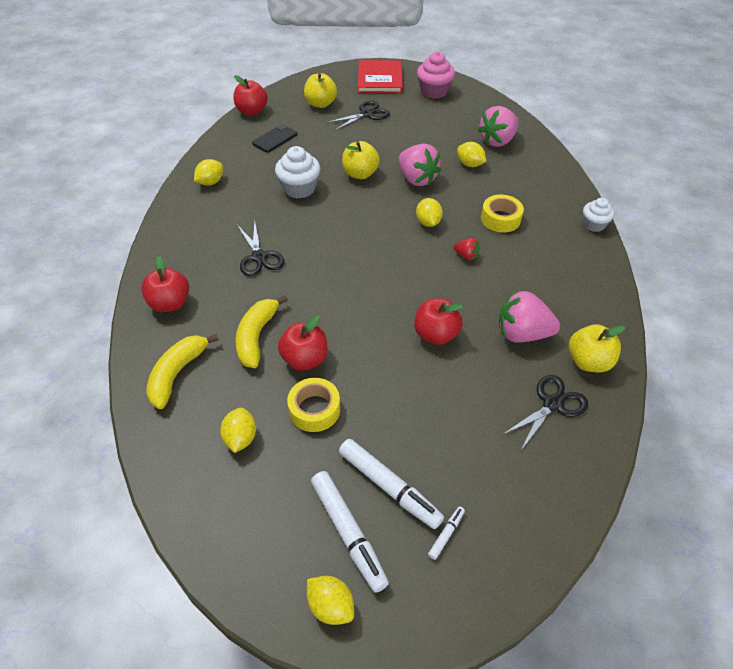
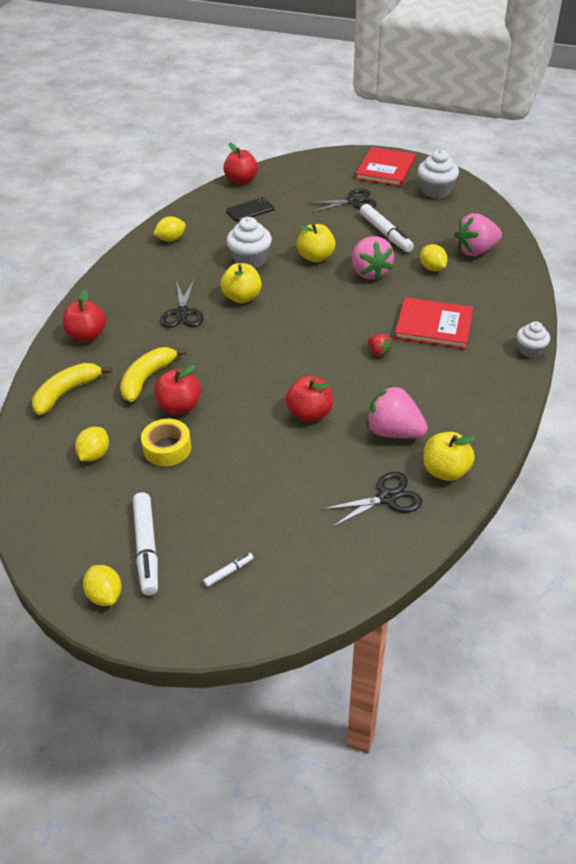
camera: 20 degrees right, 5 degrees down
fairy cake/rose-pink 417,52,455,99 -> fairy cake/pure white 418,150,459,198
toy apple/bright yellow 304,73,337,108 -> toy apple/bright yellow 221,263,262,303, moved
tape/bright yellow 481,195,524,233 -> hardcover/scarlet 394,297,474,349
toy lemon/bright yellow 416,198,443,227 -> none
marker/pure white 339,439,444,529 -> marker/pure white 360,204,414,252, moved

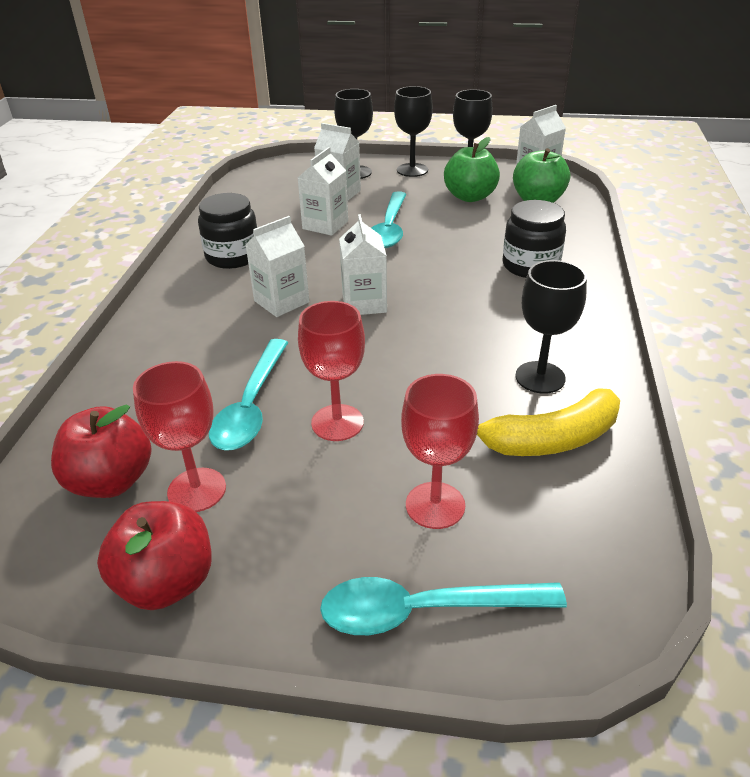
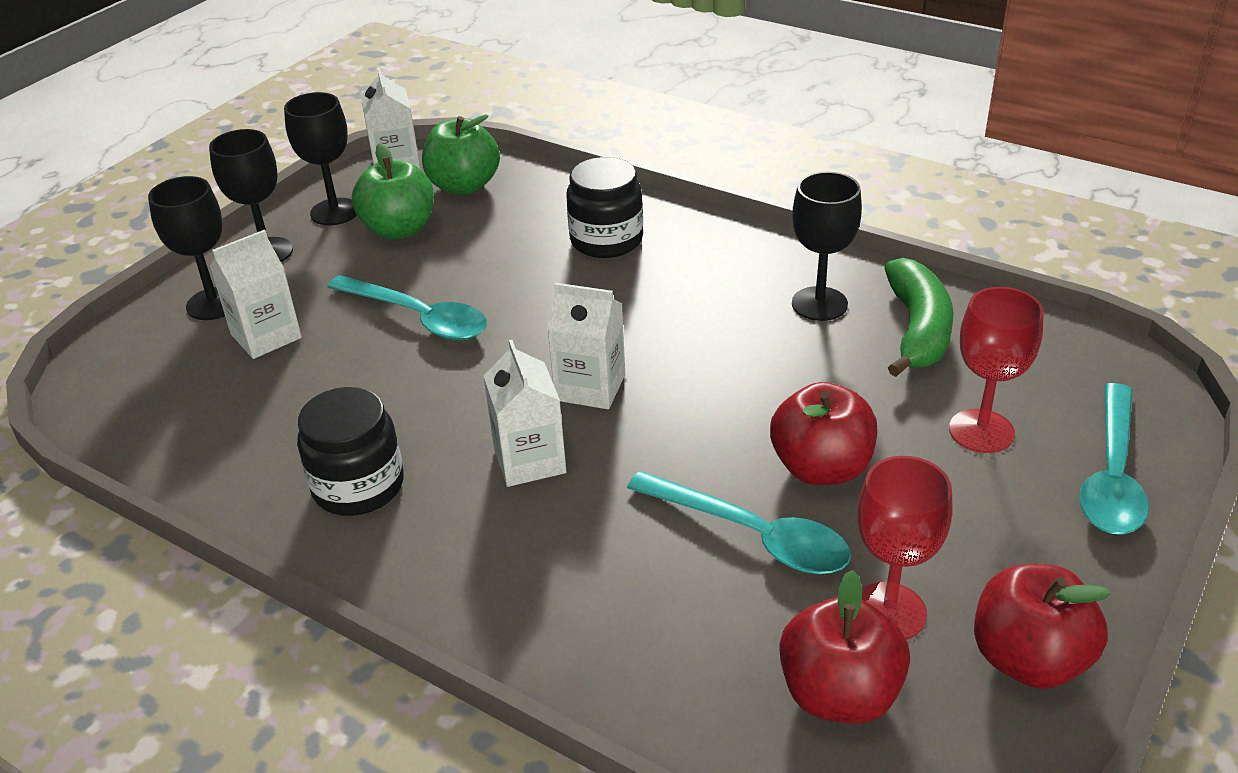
camera: 65 degrees left, 0 degrees up
milk carton/pure white 298,147,348,236 -> none
chalice/scarlet 298,301,365,441 -> toy apple/scarlet 770,382,877,485
banana fruit/bright yellow 477,388,620,456 -> banana fruit/leaf-green 885,258,954,377

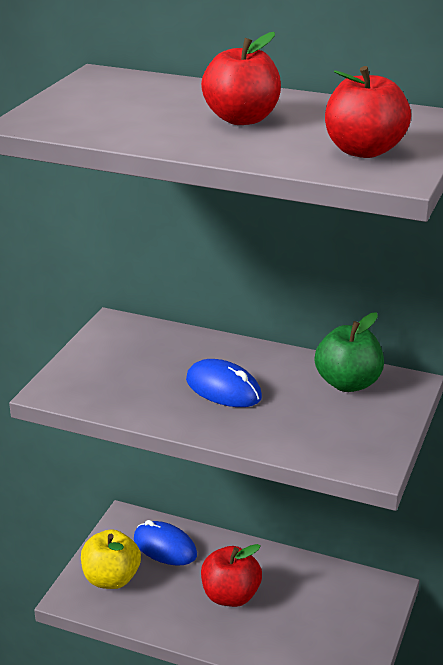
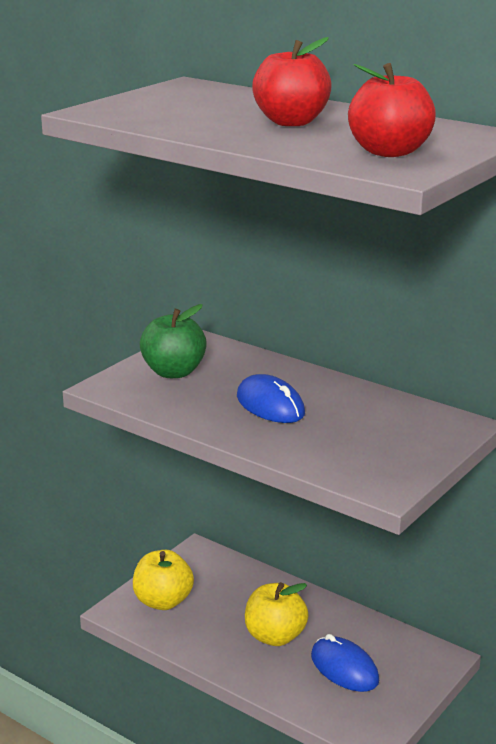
camera: 15 degrees right, 5 degrees down
toy apple/leaf-green 315,312,384,392 -> toy apple/leaf-green 140,304,207,378, moved
mouse/royal blue 134,520,197,565 -> mouse/royal blue 311,634,379,692, moved
toy apple/scarlet 201,544,262,607 -> toy apple/bright yellow 245,582,309,646

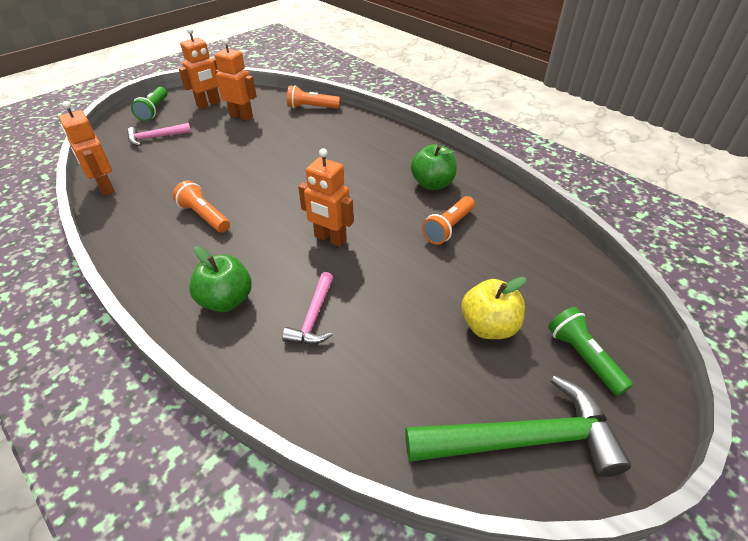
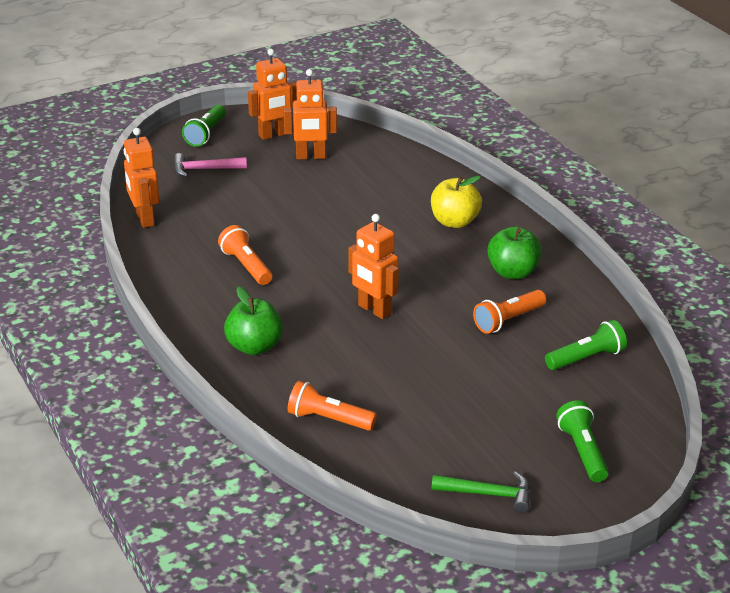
camera: 15 degrees right, 10 degrees down
robot figure/orange 215,38,257,121 -> robot figure/orange 284,69,337,160, 135 degrees clockwise
flashlight/orange 287,85,340,109 -> flashlight/orange 288,381,377,431, moved
claw hammer/rose-pink 282,272,333,344 -> none
toy apple/bright yellow 462,277,526,339 -> toy apple/bright yellow 431,176,482,228, moved
claw hammer/leaf-green 405,375,631,477 -> claw hammer/leaf-green 432,471,530,513, x0.54
none -> flashlight/leaf-green 545,320,627,370

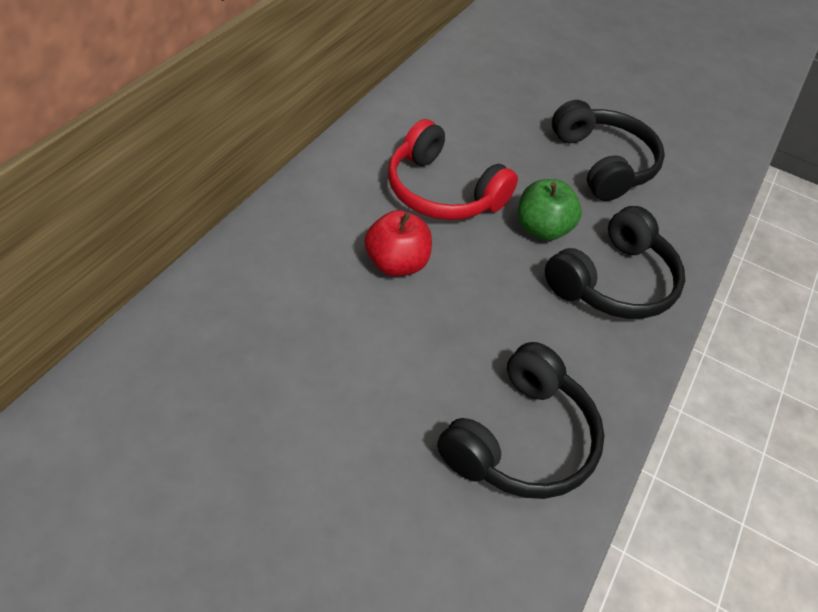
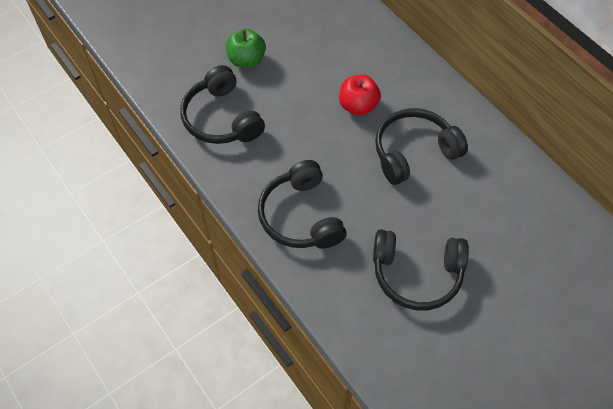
camera: 120 degrees right, 10 degrees up
headphones/scarlet 388,119,518,220 -> headphones/jet-black 375,108,468,185
toy apple/leaf-green 518,179,582,241 -> toy apple/leaf-green 226,28,266,68, moved

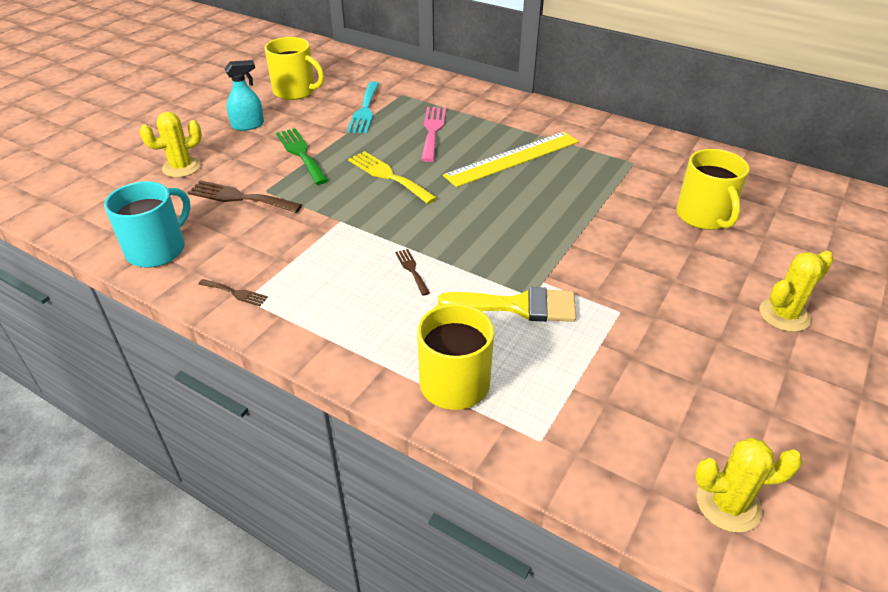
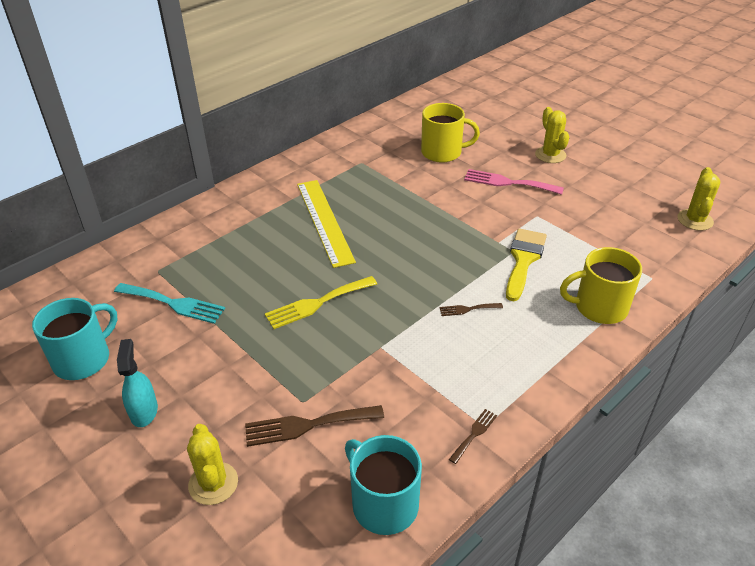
camera: 75 degrees left, 0 degrees up
mug/bright yellow 265,37,324,100 -> mug/turquoise 32,298,117,380
fork/rose-pink 421,107,446,162 -> fork/rose-pink 464,169,564,195, moved
fork/leaf-green 276,128,328,185 -> none
fork/brown 187,180,302,213 -> fork/brown 245,405,384,447, 45 degrees clockwise

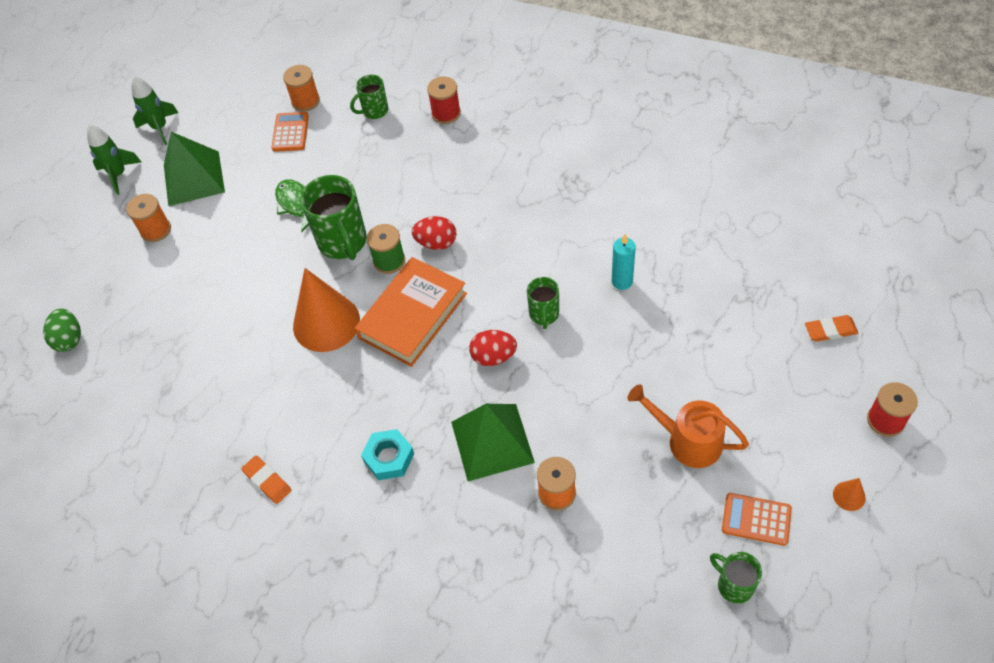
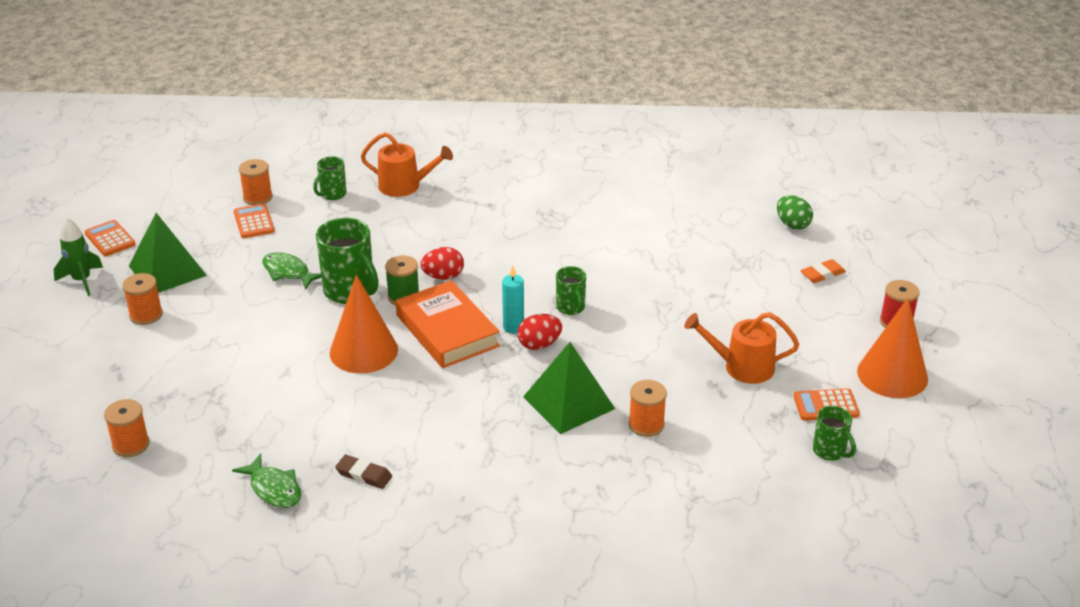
camera: 25 degrees left, 20 degrees down
rocket/leaf-green 131,76,179,145 -> pocket calculator/orange 84,220,136,256
spool/scarlet 427,76,461,124 -> watering pot/orange 361,132,453,197
pillar candle/turquoise 612,234,636,290 -> pillar candle/turquoise 502,265,524,334, moved
hardcover/orange 355,257,467,367 -> hardcover/orange 395,280,500,368, 45 degrees counterclockwise
egg/leaf-green 43,309,81,352 -> egg/leaf-green 777,195,813,230, moved
hexagon nut/turquoise 361,429,414,480 -> none
gum eraser/orange 241,455,291,504 -> gum eraser/brown 335,455,392,489
cone/orange 833,478,866,511 -> cone/orange 857,298,928,398, x2.46
mug/leaf-green 710,552,762,604 -> mug/leaf-green 813,406,856,461, 150 degrees counterclockwise
none -> spool/orange 104,399,149,457
none -> toy fish/leaf-green 232,453,301,508

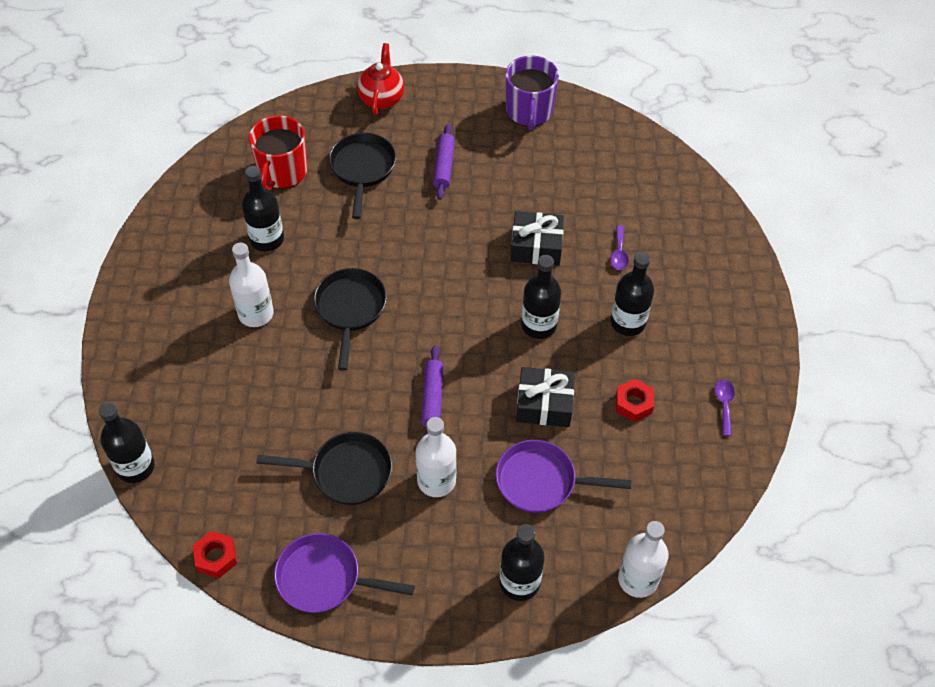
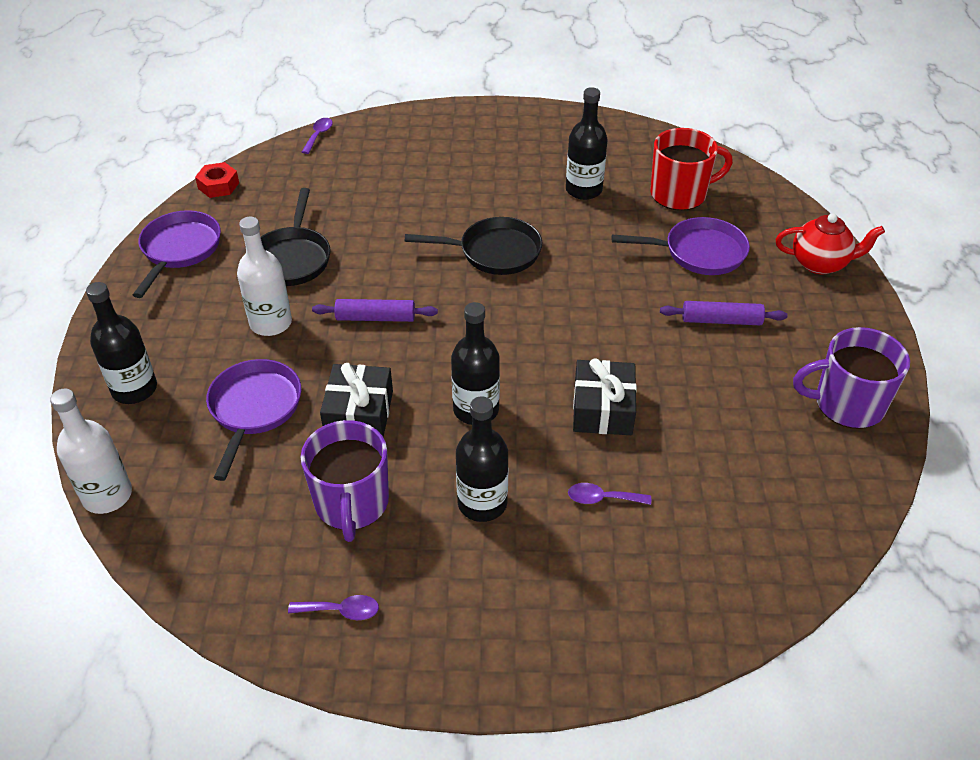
camera: 90 degrees right, 10 degrees down
mug/scarlet 249,115,307,190 -> mug/scarlet 651,128,733,211, 150 degrees clockwise
skillet/jet-black 329,133,396,219 -> skillet/royal purple 612,217,750,275
bottle/pure white 229,243,274,327 -> none
hexagon nut/scarlet 616,379,654,422 -> mug/royal purple 301,420,389,542
bottle/jet-black 99,402,155,483 -> teaspoon/royal purple 302,118,333,154

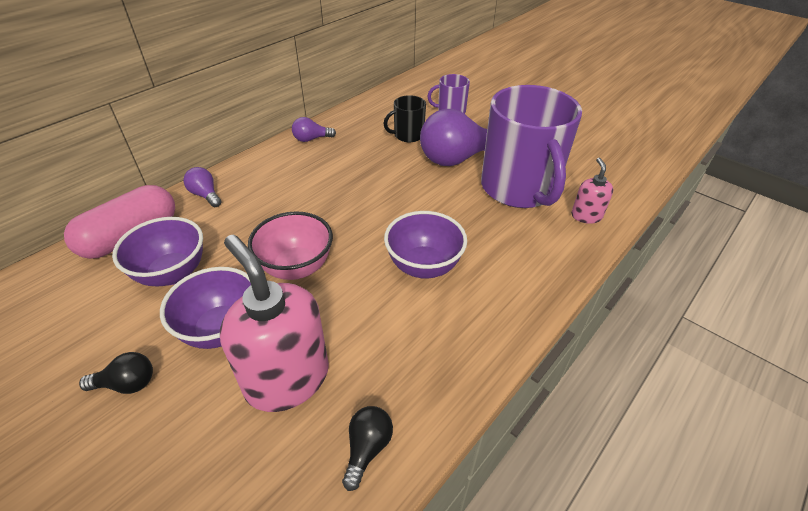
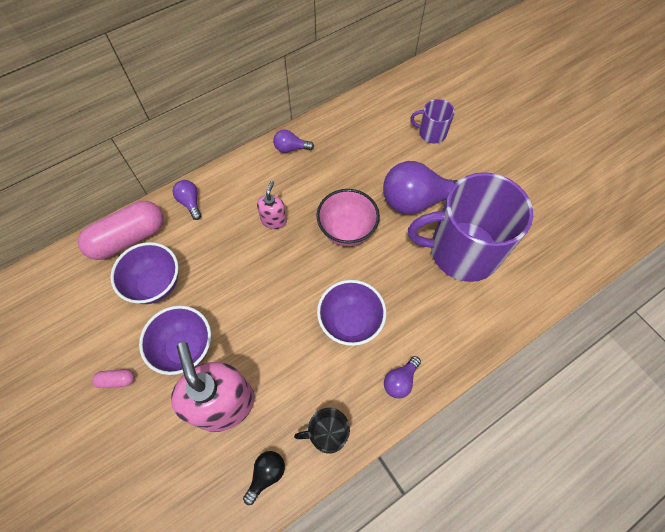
camera: 15 degrees right, 20 degrees up
mug/royal purple 481,85,582,208 -> mug/royal purple 408,172,533,282, 90 degrees clockwise
mug/jet-black 384,95,426,142 -> mug/jet-black 294,408,350,454, moved
soap pump/rose-pink 571,158,613,224 -> soap pump/rose-pink 257,181,287,229, moved
bowl/rose-pink 248,211,333,280 -> bowl/rose-pink 316,189,380,246, moved
light bulb/jet-black 79,352,153,394 -> pill shape/rose-pink 92,369,134,388
none -> light bulb/royal purple 384,356,421,399

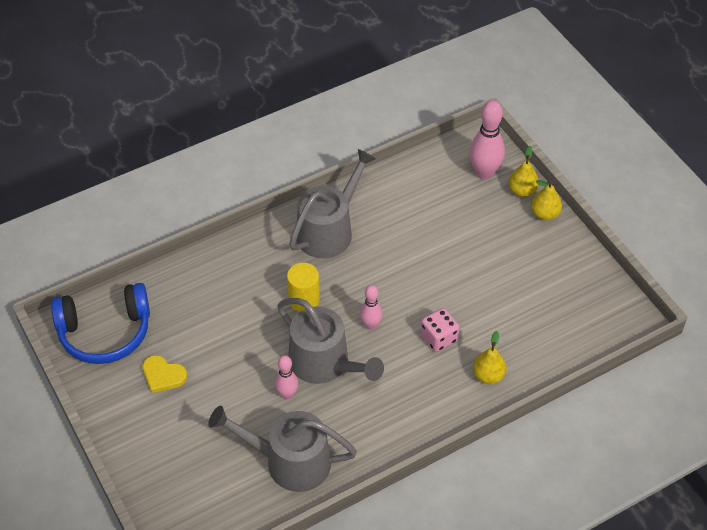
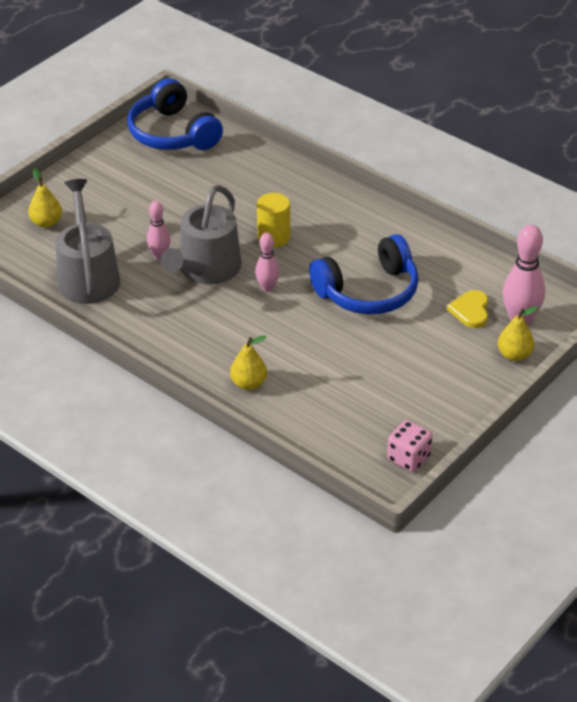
camera: 70 degrees right, 10 degrees down
watering pot/ash-grey 289,149,376,258 -> none
toy pear/bright yellow 531,180,562,220 -> toy pear/bright yellow 28,169,62,228, moved
die/rose-pink 421,308,459,352 -> die/rose-pink 387,420,433,472, moved
love heart/bright yellow 142,355,187,393 -> love heart/bright yellow 447,290,488,328, moved
none -> headphones/royal blue 309,234,419,314

